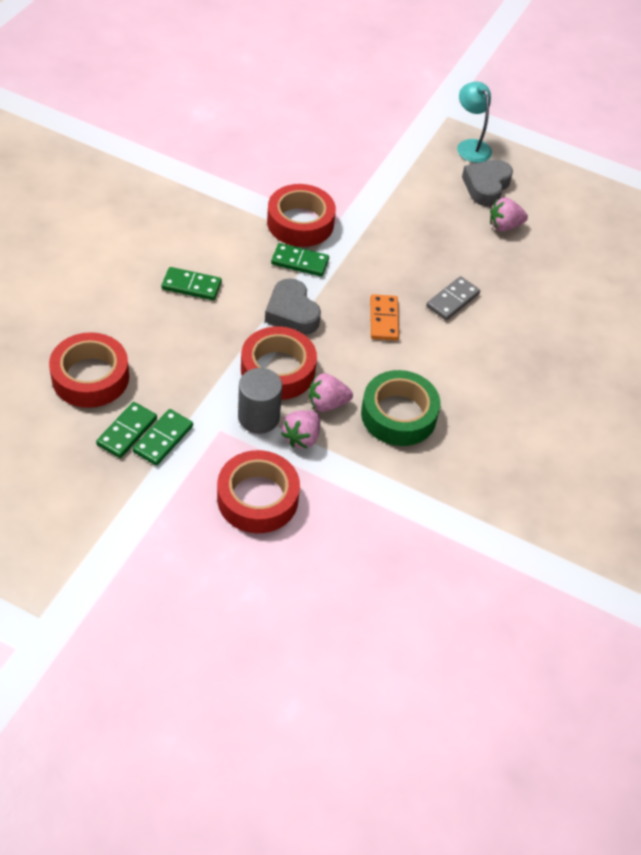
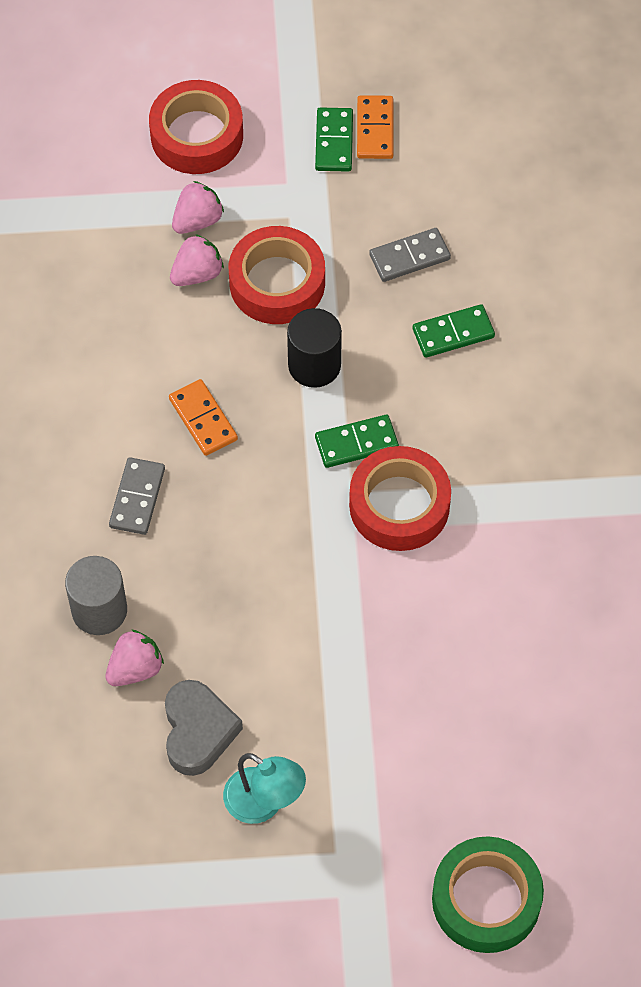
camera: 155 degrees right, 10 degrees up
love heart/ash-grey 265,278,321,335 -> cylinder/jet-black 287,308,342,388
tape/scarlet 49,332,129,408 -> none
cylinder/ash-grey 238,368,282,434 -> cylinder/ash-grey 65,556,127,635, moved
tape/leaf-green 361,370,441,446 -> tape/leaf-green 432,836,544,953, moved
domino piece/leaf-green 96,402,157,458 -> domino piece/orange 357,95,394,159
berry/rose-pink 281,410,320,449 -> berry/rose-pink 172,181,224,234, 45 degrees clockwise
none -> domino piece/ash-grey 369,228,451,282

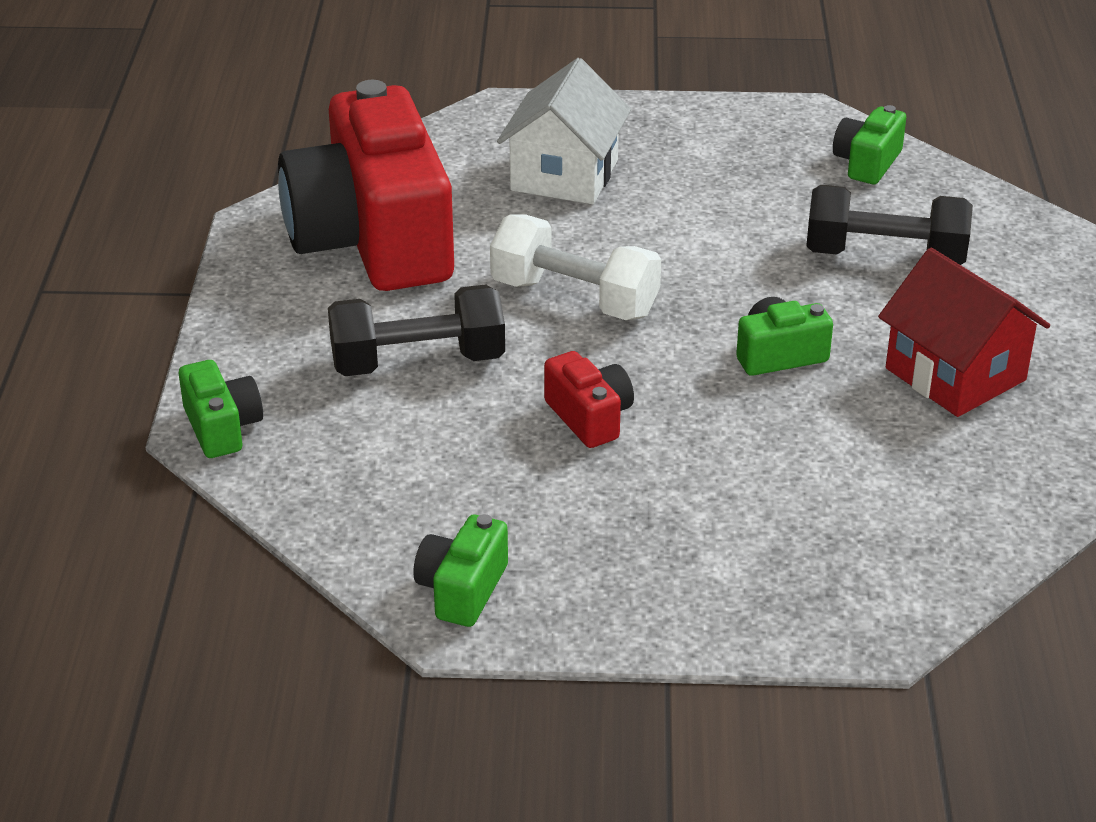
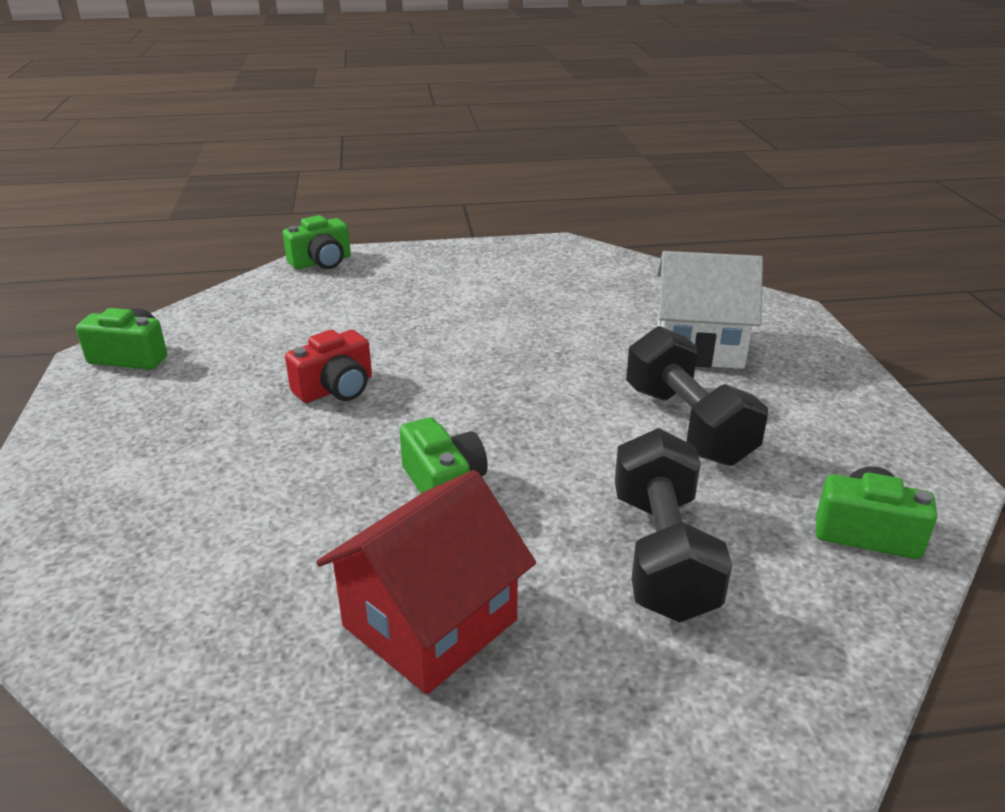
camera: 80 degrees right, 5 degrees down
camera/scarlet 278,80,454,291 -> none
free weight/pure white 490,215,661,320 -> none
free weight/jet-black 328,285,505,376 -> free weight/jet-black 626,326,768,466, moved

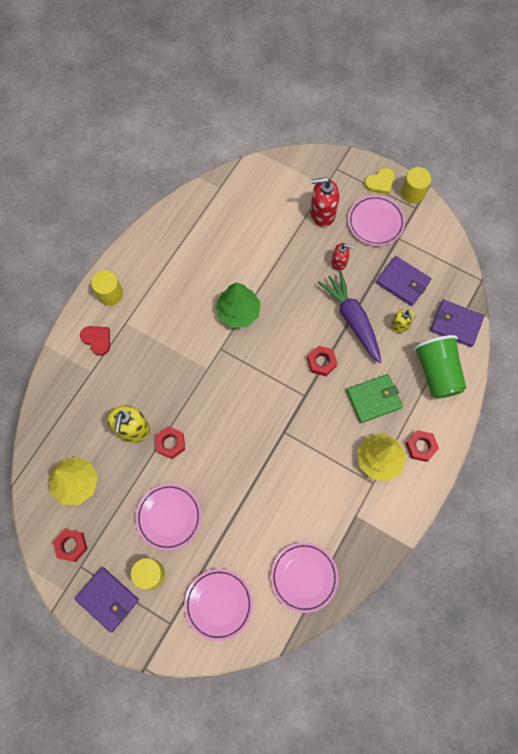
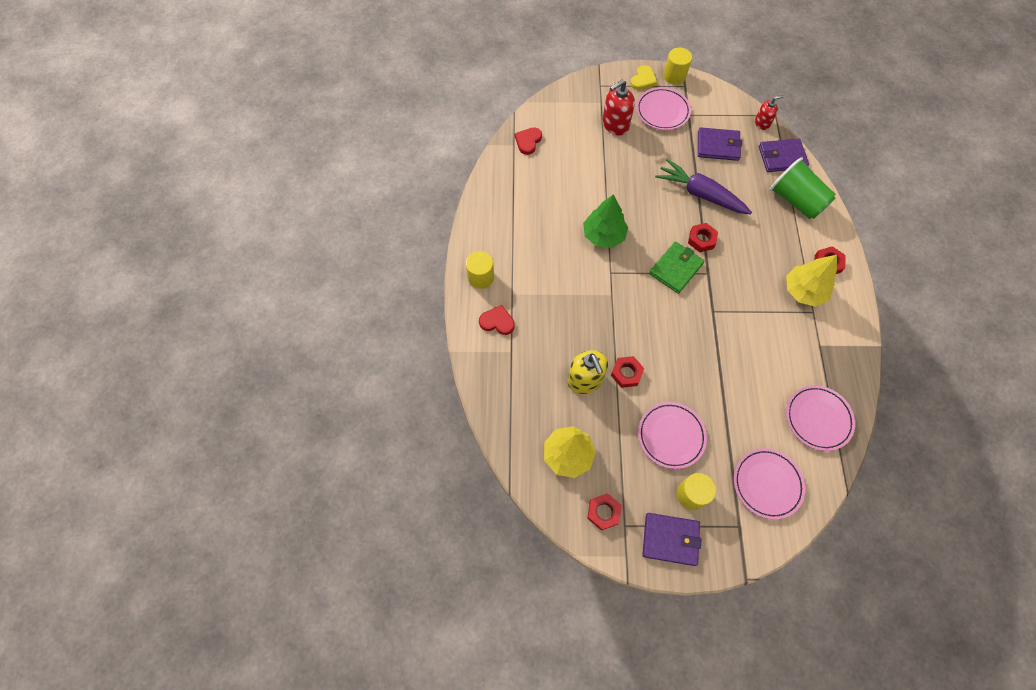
camera: 30 degrees left, 5 degrees down
soap pump/scarlet 331,243,354,271 -> soap pump/scarlet 755,95,784,130, moved
soap pump/bright yellow 391,309,415,333 -> none
card wallet/leaf-green 346,374,403,423 -> card wallet/leaf-green 649,241,705,294, moved
none -> love heart/scarlet 515,127,542,155

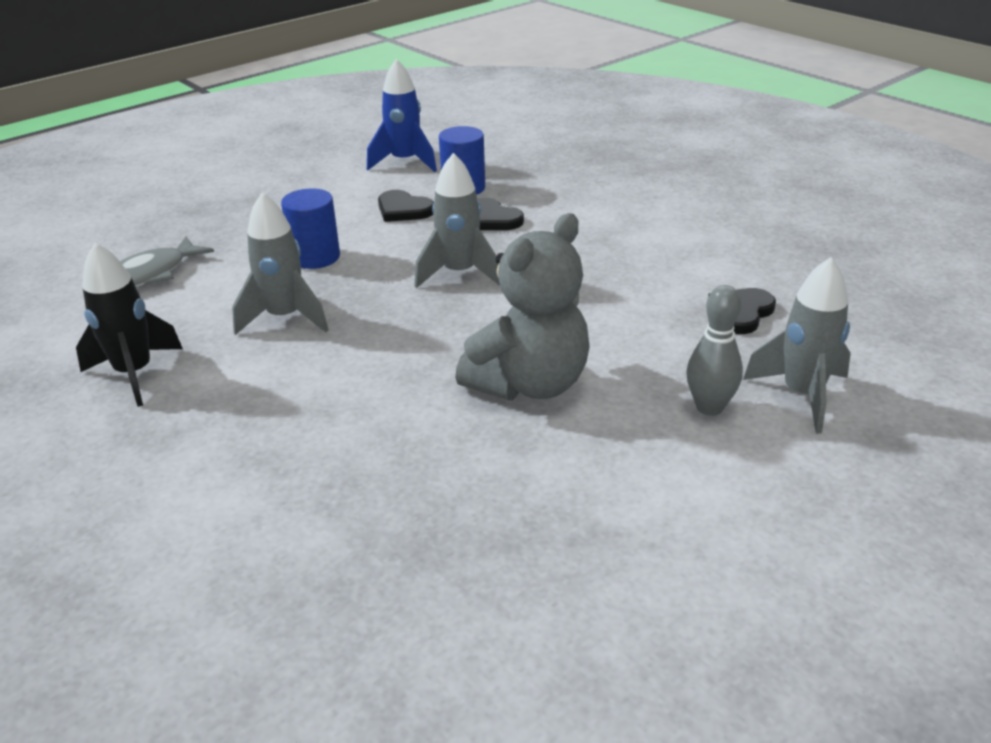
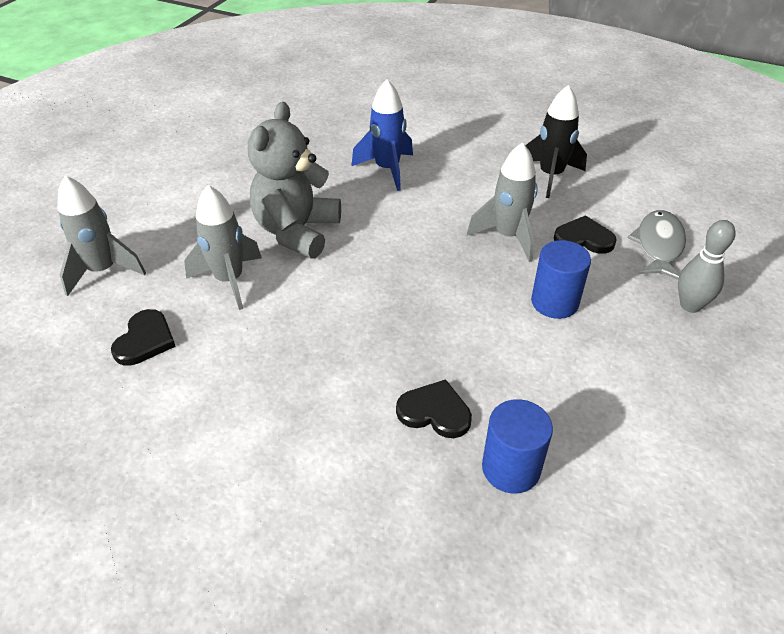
camera: 155 degrees right, 10 degrees up
rocket/royal blue 367,59,437,172 -> rocket/royal blue 351,79,413,191, moved
rocket/ash-grey 415,153,500,288 -> rocket/ash-grey 184,185,262,310, moved
love heart/jet-black 378,190,434,222 -> love heart/jet-black 554,215,617,254, moved
skittle/ash-grey 687,285,743,416 -> skittle/ash-grey 678,220,736,313, moved

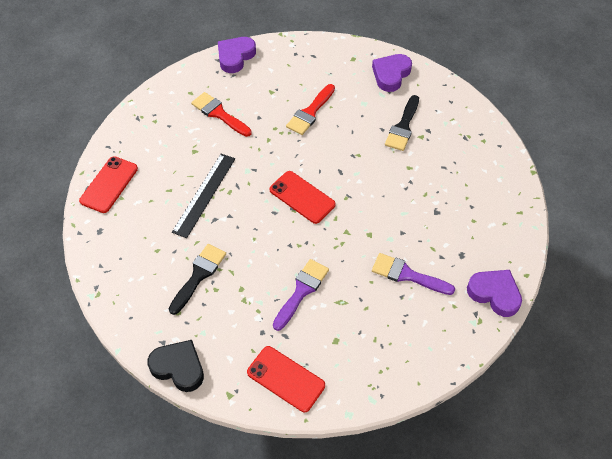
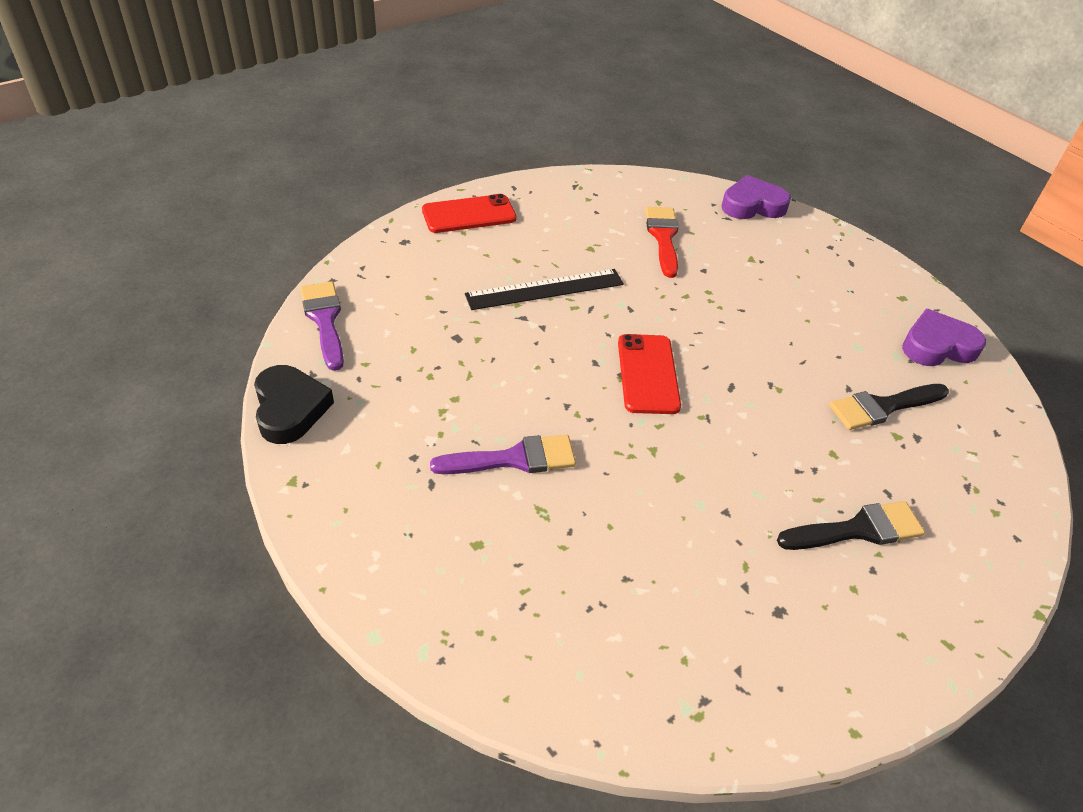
camera: 45 degrees right, 10 degrees down
paint brush/scarlet 286,84,335,135 -> none
paint brush/jet-black 169,244,226,315 -> paint brush/jet-black 777,501,925,550, moved
paint brush/royal purple 372,253,455,295 -> paint brush/royal purple 300,281,344,371, moved
love heart/royal purple 467,270,522,317 -> none
phone/scarlet 247,346,325,412 -> none

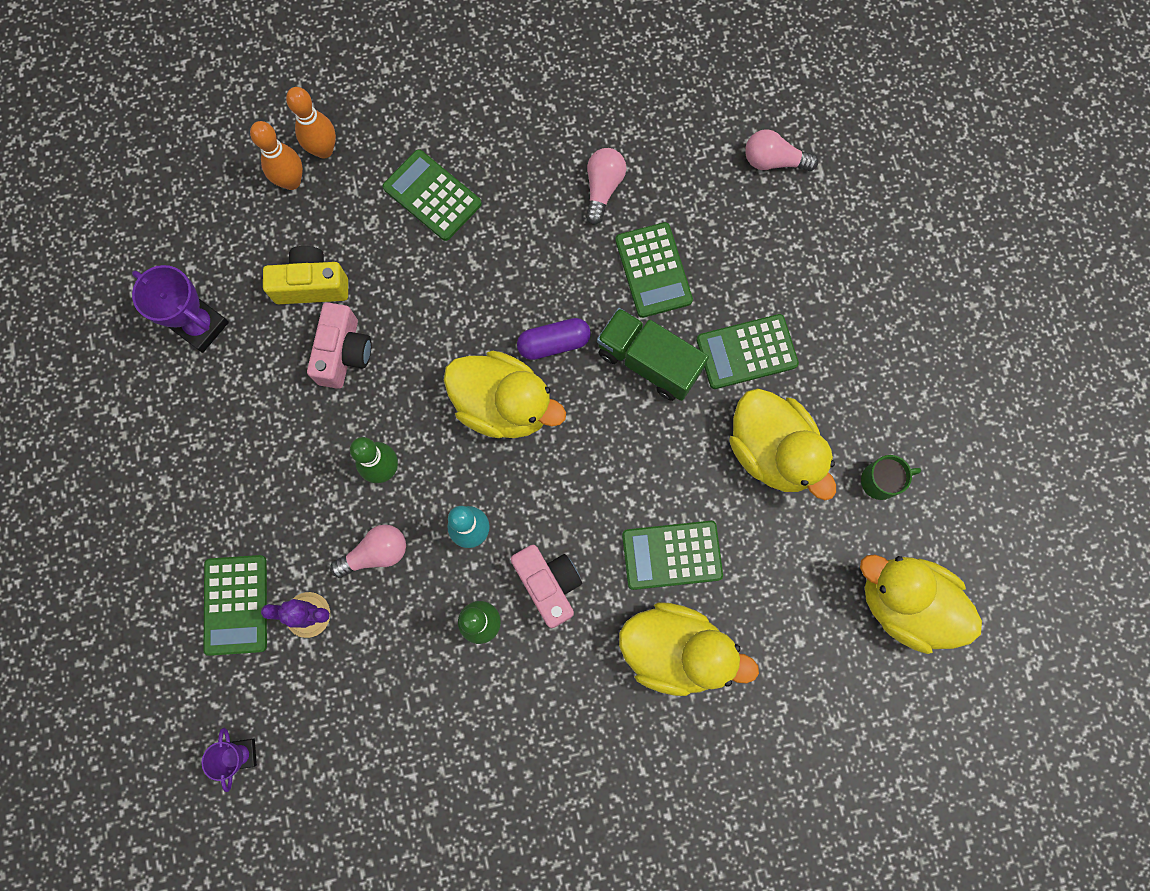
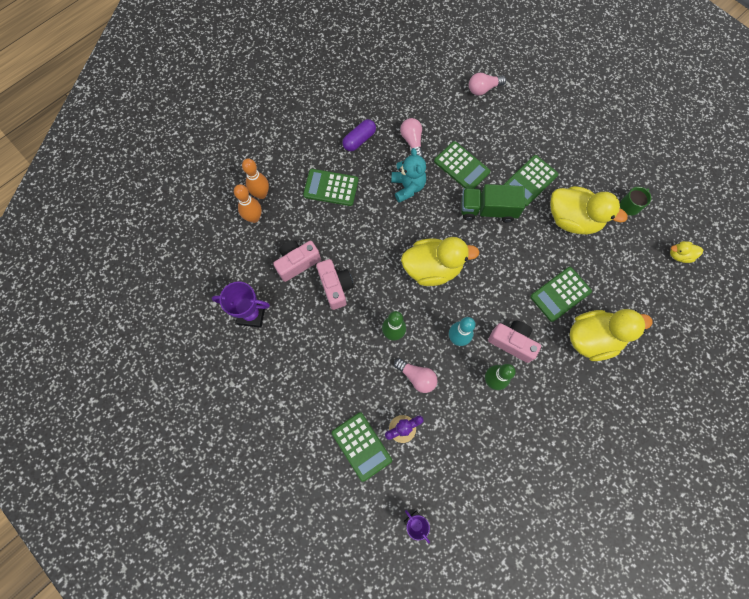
camera: 30 degrees left, 5 degrees down
camera/bright yellow 263,246,348,304 -> camera/rose-pink 273,240,321,282
pill shape/royal purple 517,318,591,360 -> pill shape/royal purple 343,119,376,151, moved
light bulb/rose-pink 330,524,406,578 -> light bulb/rose-pink 394,358,438,393, 90 degrees clockwise
toy duck/bright yellow 860,554,982,654 -> toy duck/bright yellow 670,241,703,263, x0.47
none -> teddy/turquoise 391,148,426,203

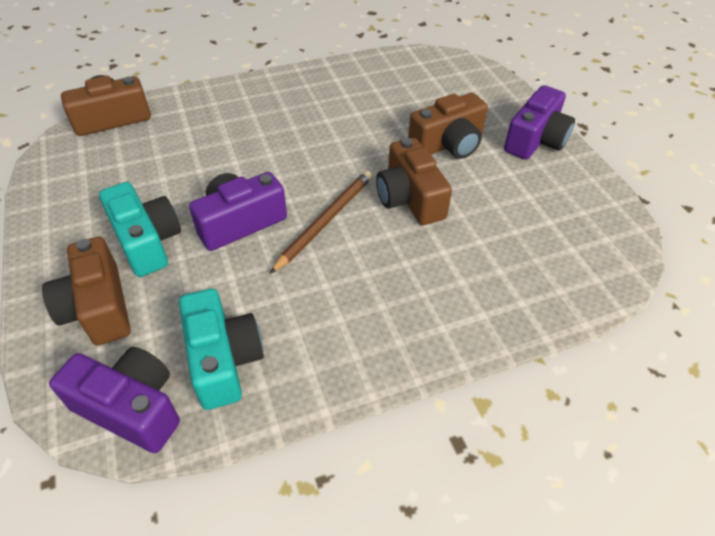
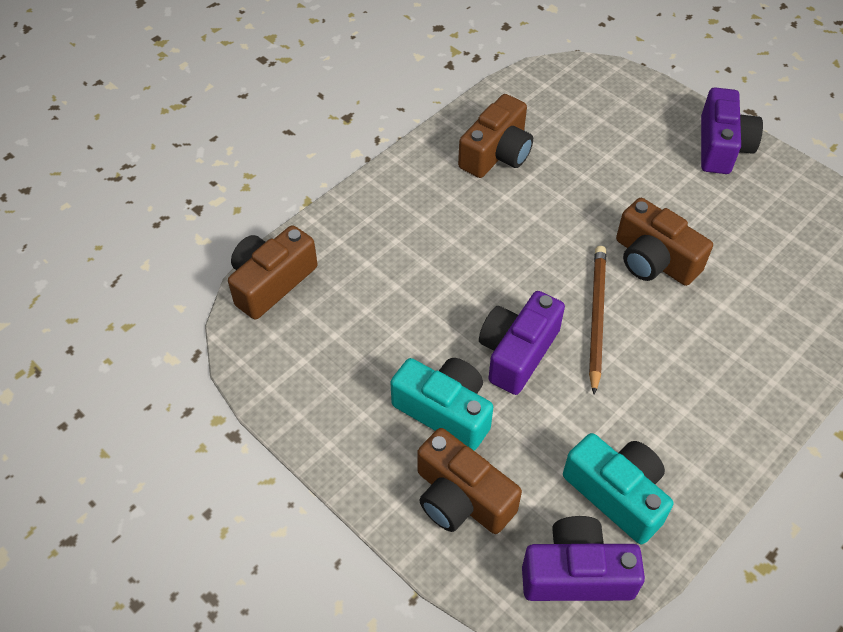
camera: 25 degrees left, 5 degrees up
camera/brown 408,93,488,159 -> camera/brown 458,94,533,178, moved

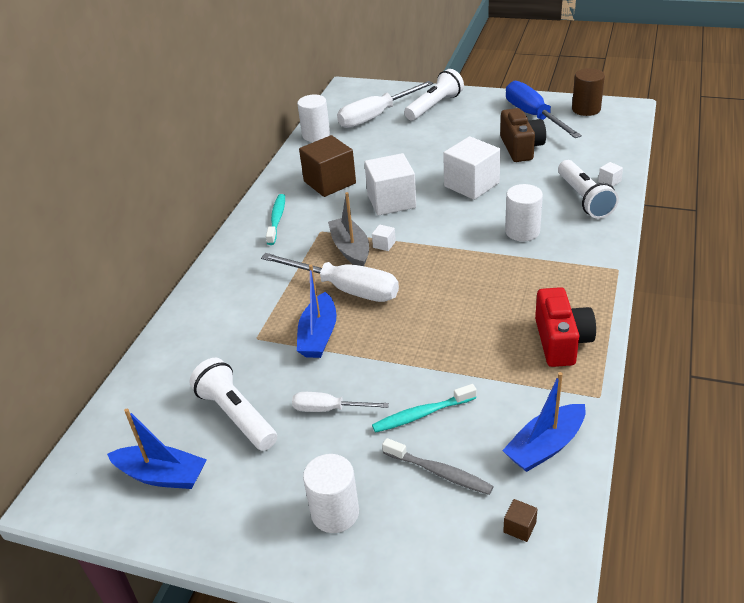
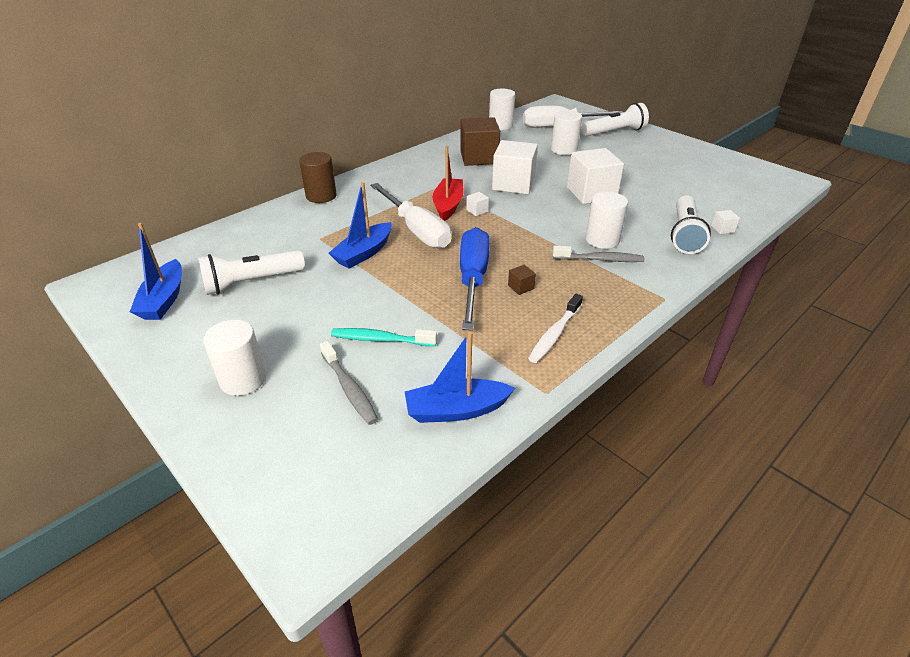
camera: 25 degrees right, 0 degrees up
cylinder/brown 572,68,605,116 -> cylinder/brown 299,152,337,203, moved
hand screwdriver/royal blue 506,81,582,138 -> hand screwdriver/royal blue 460,227,490,331, moved
camera/brown 500,108,546,162 -> none
boat/ash-grey 328,192,369,266 -> boat/scarlet 433,146,464,221
toothbrush/turquoise 266,194,285,245 -> none
camera/scarlet 535,287,596,367 -> toothbrush/pure white 528,294,583,363
flashlight/pure white 189,358,277,451 -> flashlight/pure white 198,250,305,295, 105 degrees counterclockwise
hand screwdriver/pure white 292,392,389,412 -> none
boat/royal blue 107,409,207,489 -> boat/royal blue 130,223,182,320, 45 degrees clockwise
solid cube/brown 503,499,538,542 -> solid cube/brown 508,265,536,295, moved
none -> cylinder/pure white 551,110,582,155
none -> toothbrush/ash-grey 553,246,644,262

